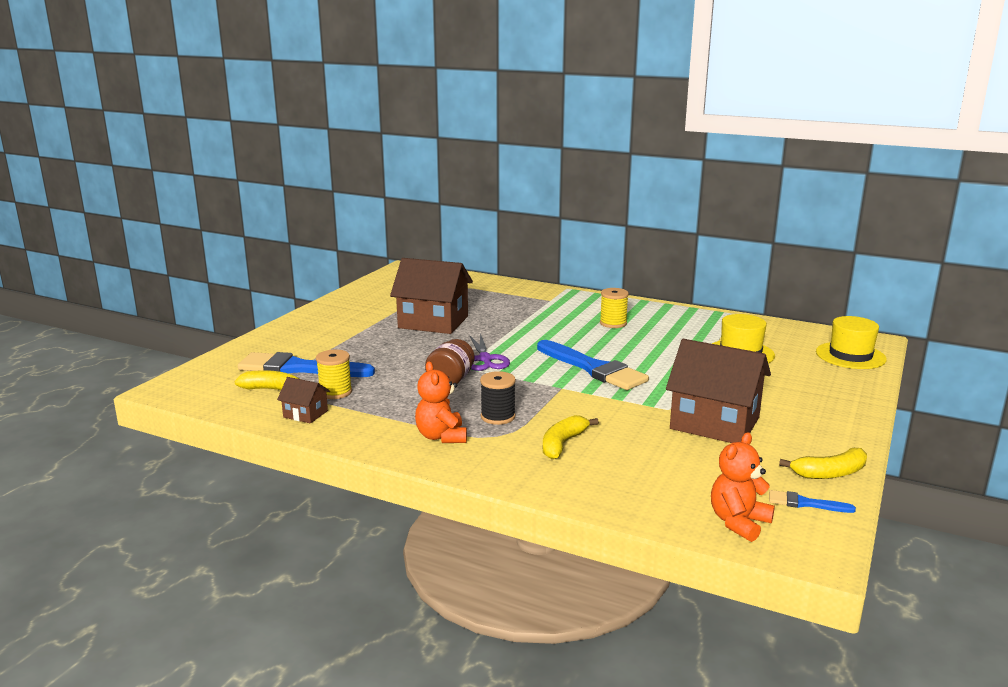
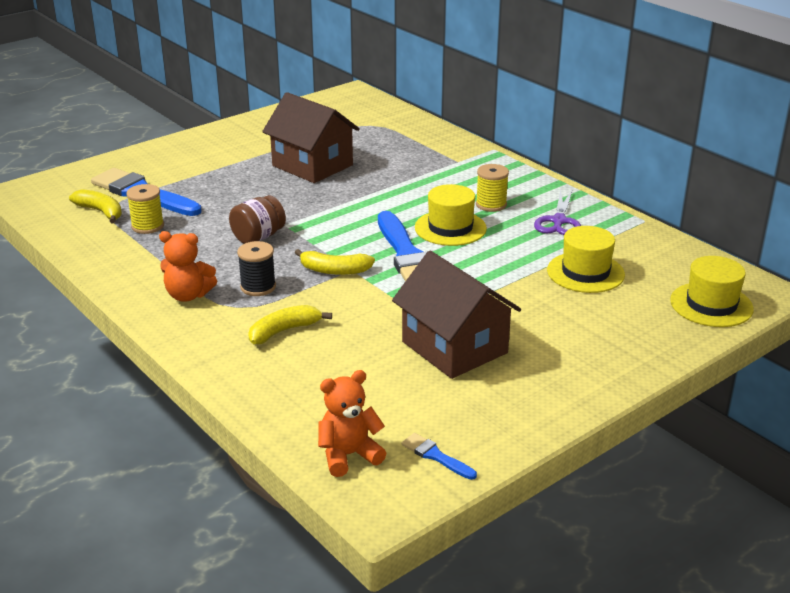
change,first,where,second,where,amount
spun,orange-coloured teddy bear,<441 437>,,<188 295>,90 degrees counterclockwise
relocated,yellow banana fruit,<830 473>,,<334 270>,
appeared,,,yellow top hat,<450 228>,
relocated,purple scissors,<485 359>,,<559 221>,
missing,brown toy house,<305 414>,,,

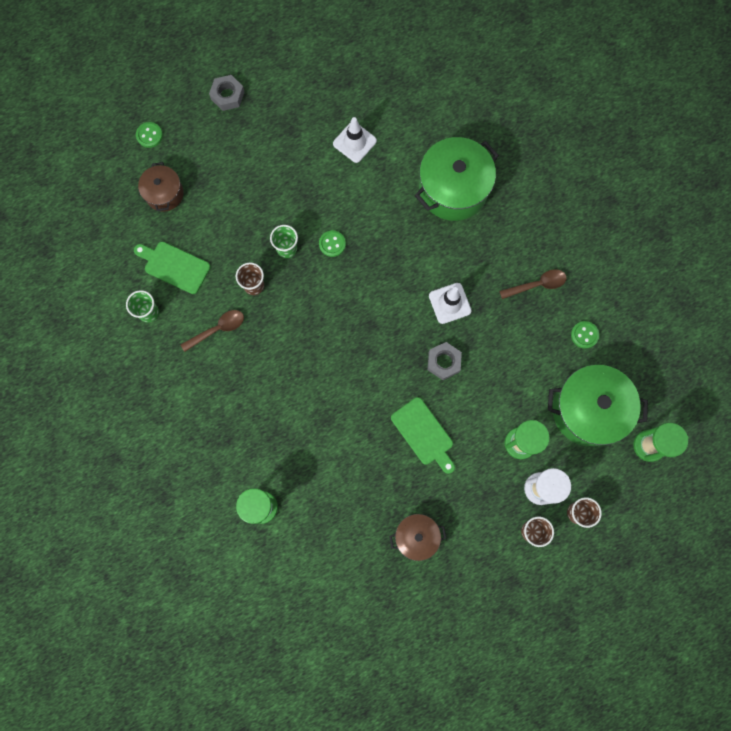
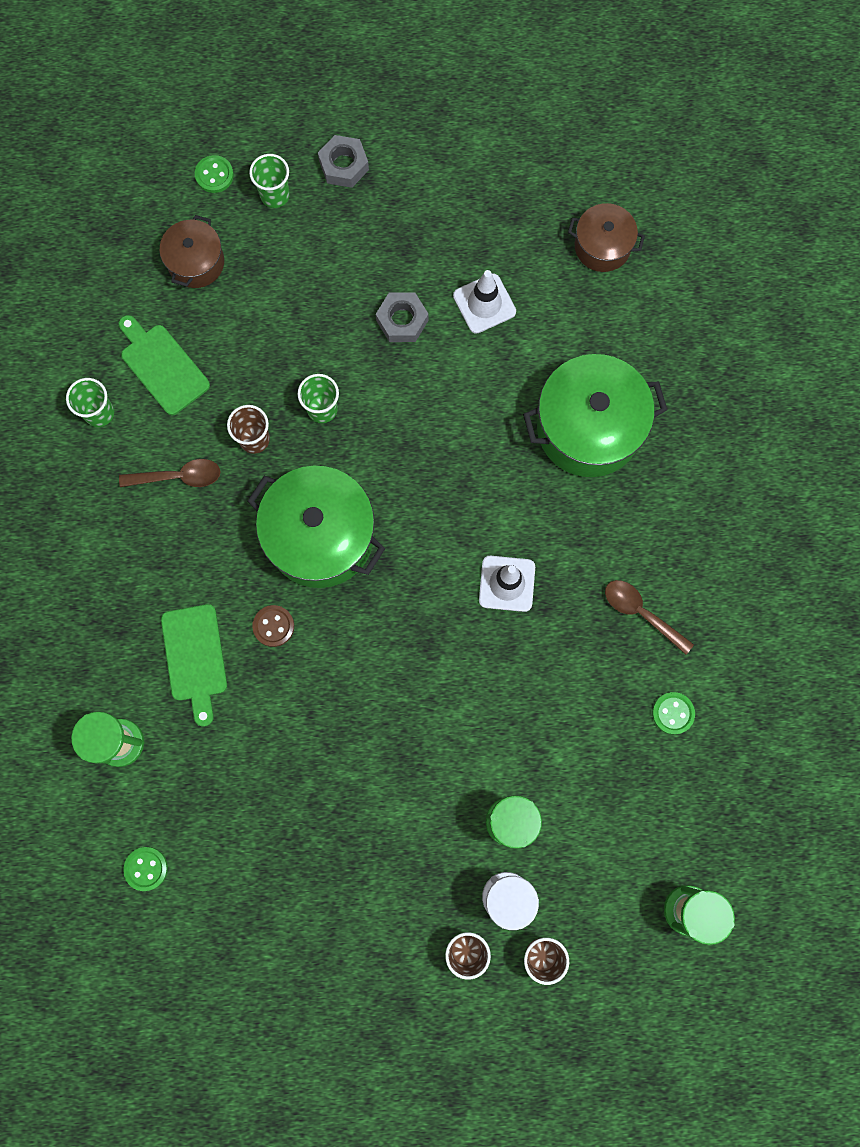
change,first,where,second,where,amount
relocated,leaf-green sewing button,<332 244>,,<146 868>,
relocated,leaf-green cutting board,<424 434>,,<195 658>,
relocated,leaf-green stockpot,<588 410>,,<320 536>,
appeared,,,leaf-green beaker,<275 195>,
appeared,,,brown sewing button,<273 626>,
relocated,gray hex nut,<443 362>,,<402 320>,
relocated,brown stockpot,<416 536>,,<602 246>,
spun,brown spoon,<537 284>,,<641 613>,150 degrees counterclockwise

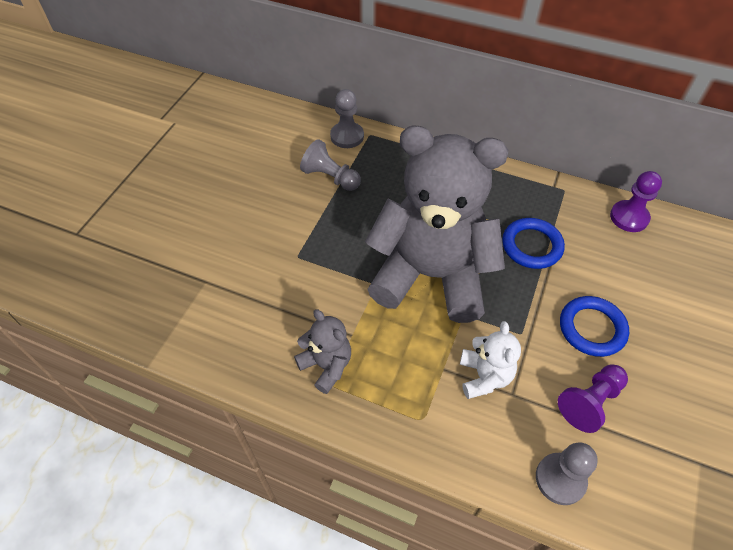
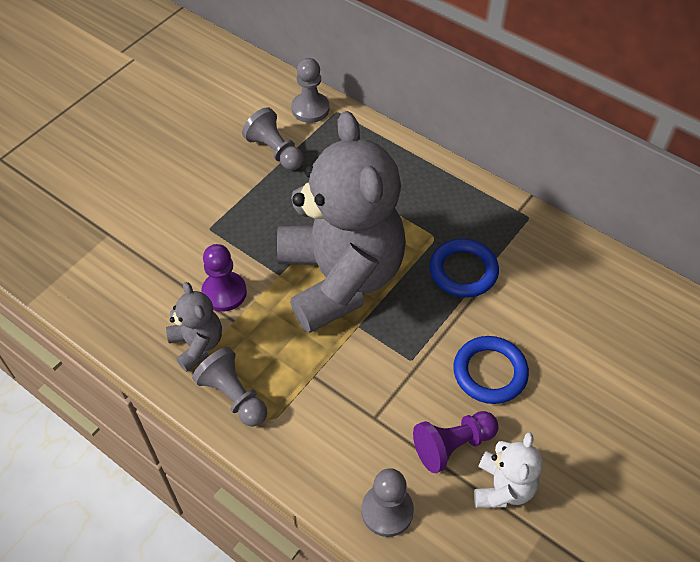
change,first,where,second,where,amount
appeared,,,gray chess pawn,<234 396>,
relocated,purple chess pawn,<629 217>,,<224 292>,
spun,gray teddy bear,<431 275>,,<340 278>,45 degrees clockwise
relocated,white teddy bear,<484 376>,,<502 487>,

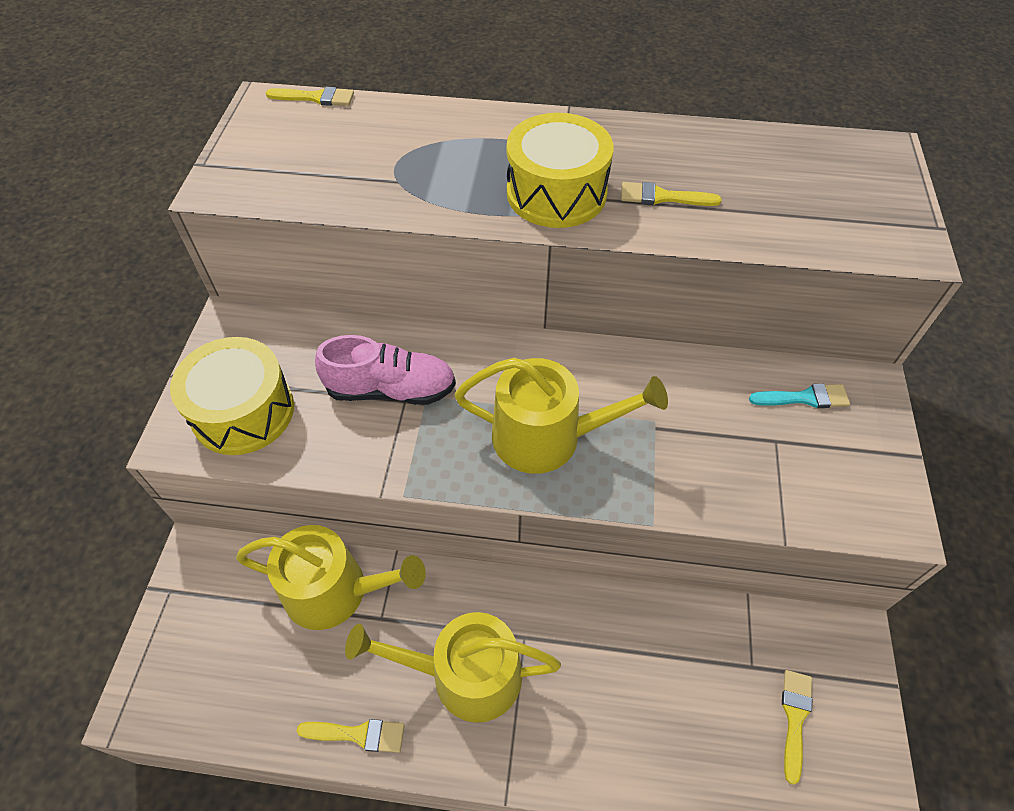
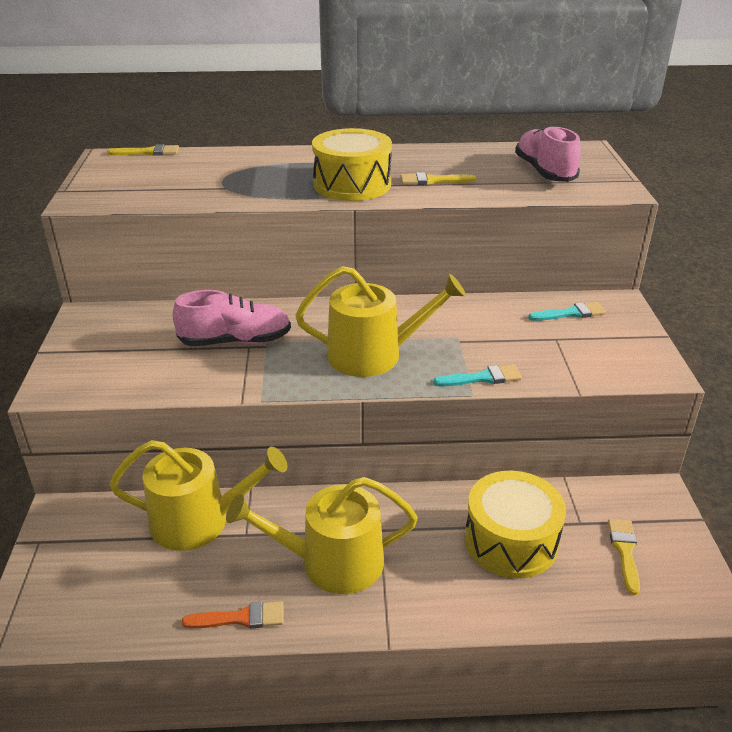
change,first,where,second,where,amount
colour,yellow brush,<358 734>,orange-coloured brush,<241 618>,
appeared,,,turquoise brush,<483 378>,
relocated,yellow snare drum,<243 411>,,<511 541>,
appeared,,,rose-pink sneaker,<544 172>,

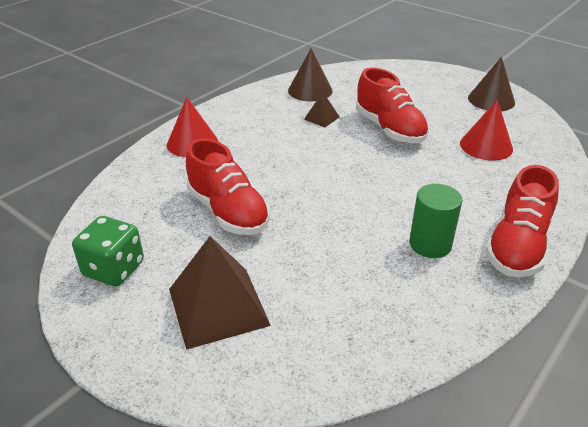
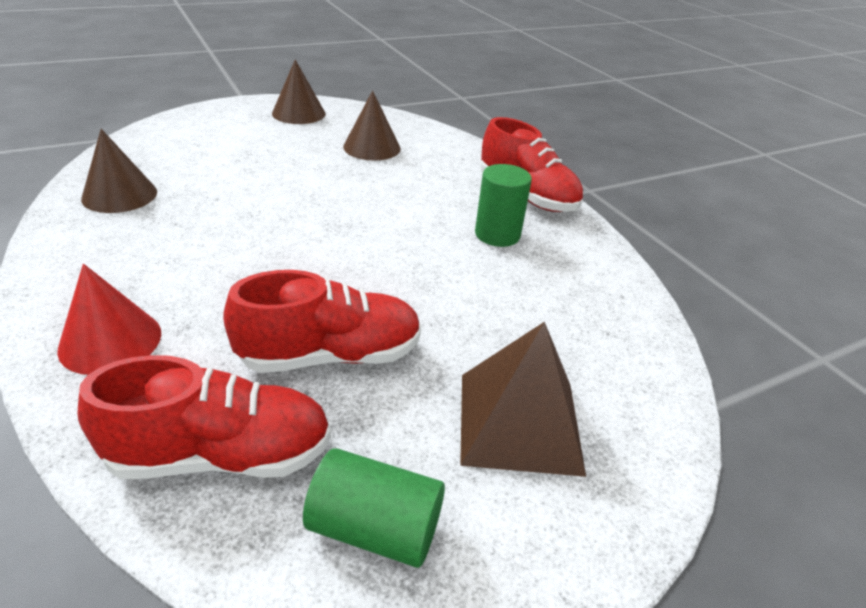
change,first,where,second,where,amount
relocated,crimson sneaker,<389 129>,,<221 454>,
exchanged,leaf-green dice,<114 269>,leaf-green cylinder shape,<375 528>,
colour,crimson cone shape,<486 146>,brown cone shape,<372 147>,
missing,brown pyramid,<321 118>,,,

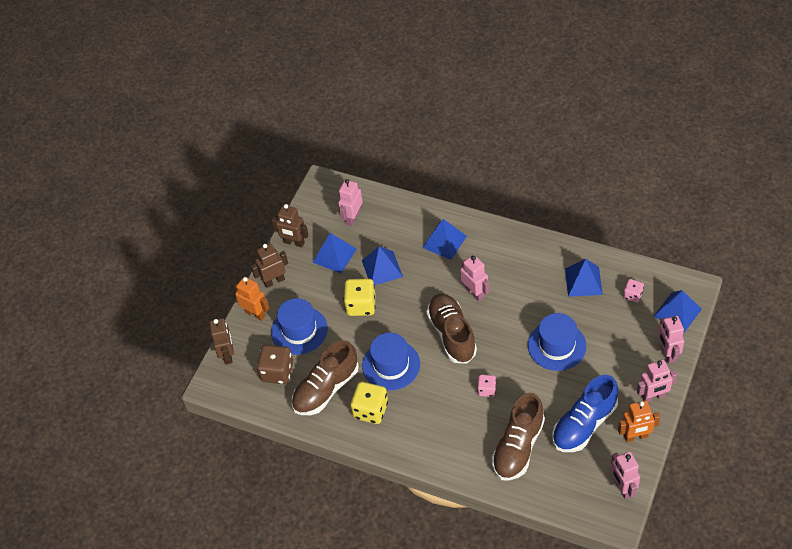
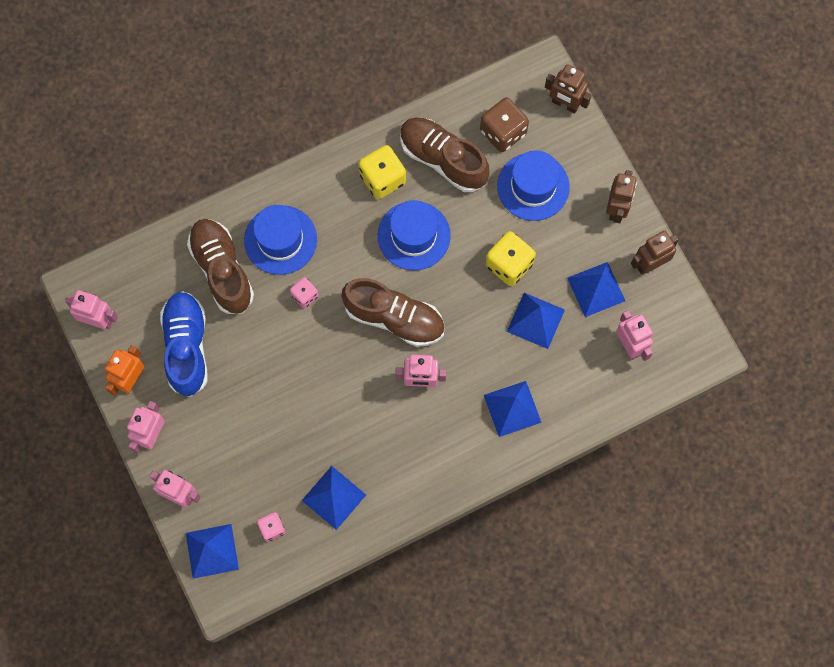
change,first,where,second,where,amount
relocated,blue top hat,<557 346>,,<280 240>,
spun,brown sneaker,<326 389>,,<443 159>,45 degrees counterclockwise
missing,orange-coloured robot figure,<255 313>,,,

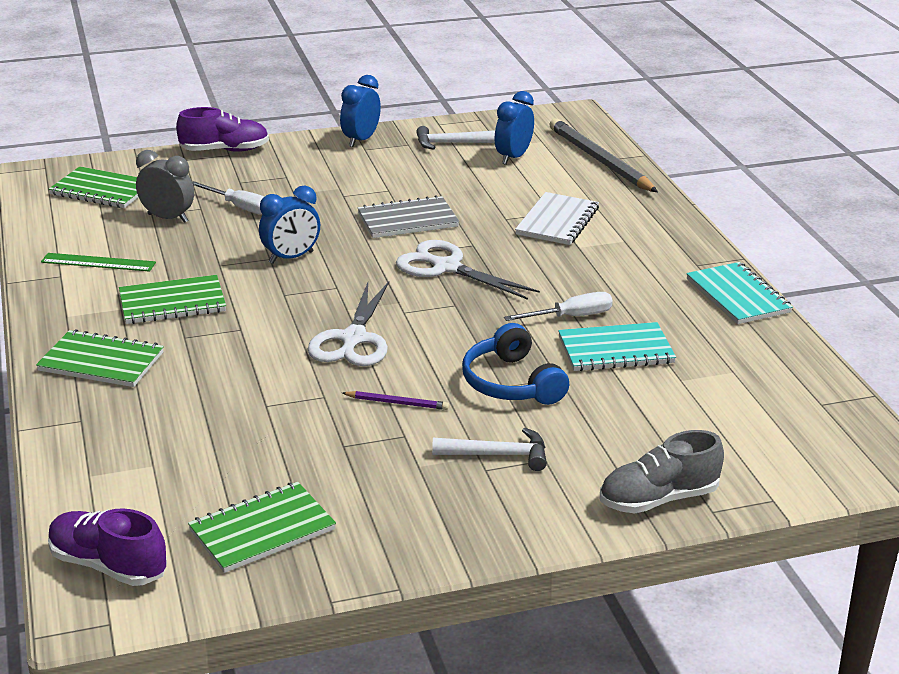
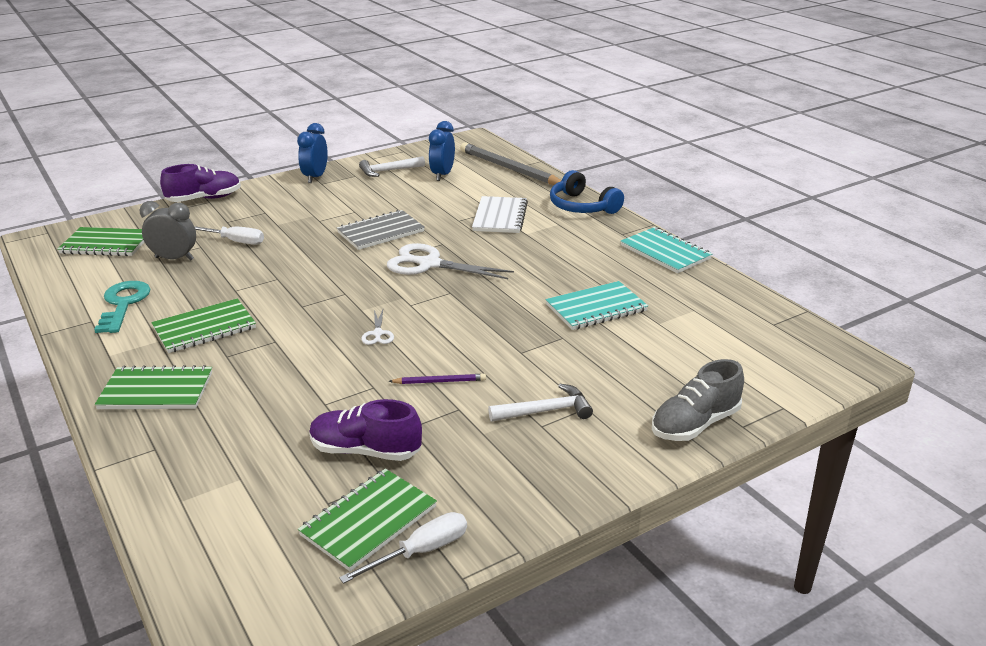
change,first,where,second,where,amount
exchanged,leaf-green ruler,<98 262>,turquoise key,<123 304>,
relocated,purple sneaker,<108 565>,,<365 451>,
relocated,white screwdriver,<571 317>,,<421 552>,
size,white scissors,<353 339>,,<378 334>,x0.47
relocated,blue headphones,<511 383>,,<582 206>,
missing,blue bedside clock,<291 257>,,,

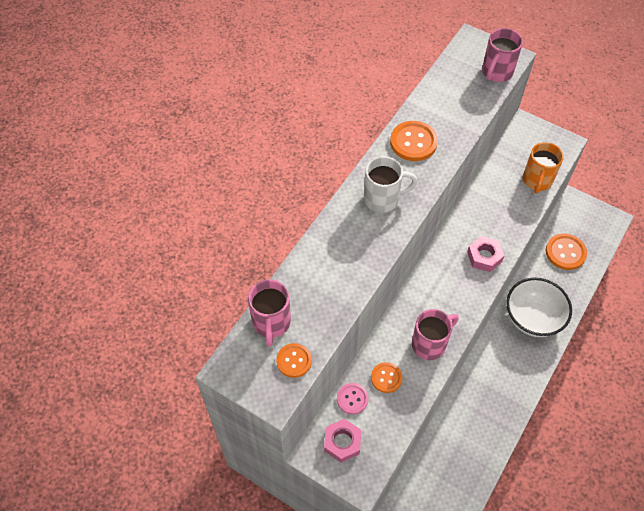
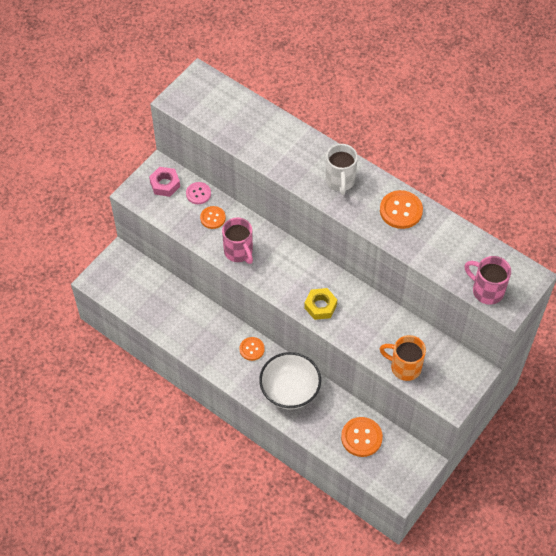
change,first,where,second,where,amount
relocated,orange-coloured sewing button,<294 361>,,<252 349>,
colour,rose-pink hex nut,<484 256>,yellow hex nut,<320 306>,
missing,rose-pink coffee mug,<271 323>,,,

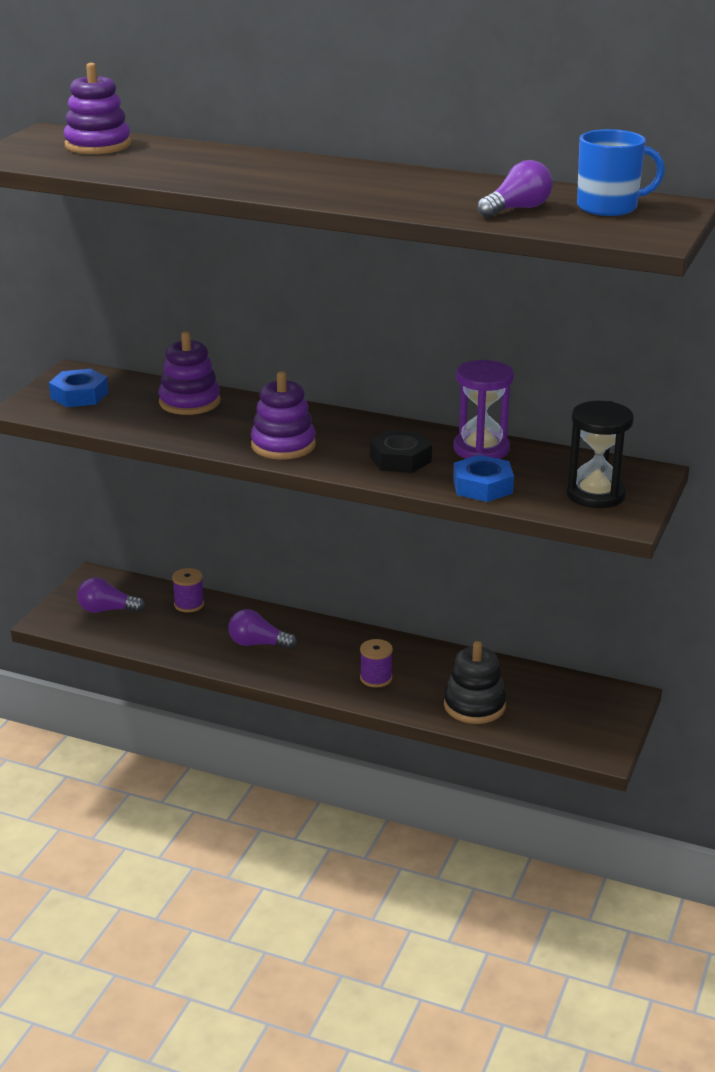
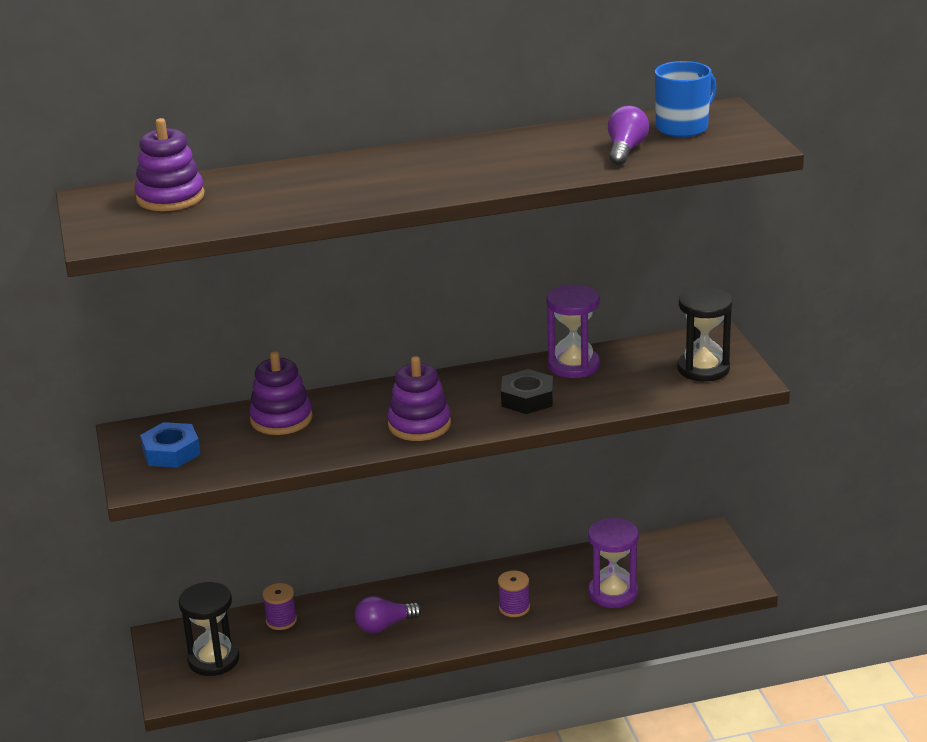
change,first,where,second,where,amount
exchanged,purple light bulb,<107 610>,jet-black sand timer,<213 660>,
exchanged,jet-black stacking toy,<474 705>,purple sand timer,<613 593>,
missing,blue hex nut,<482 486>,,,

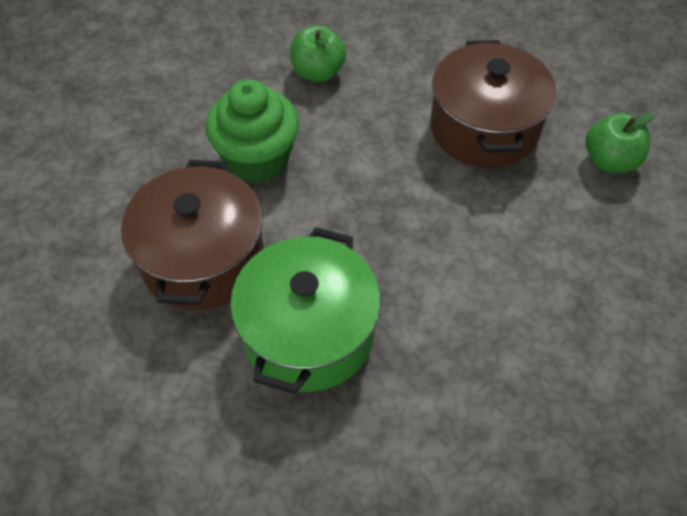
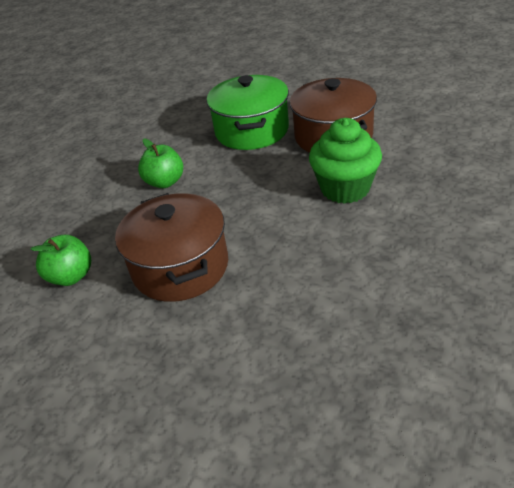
change,first,where,second,where,amount
relocated,leaf-green toy apple,<318 72>,,<165 182>,

